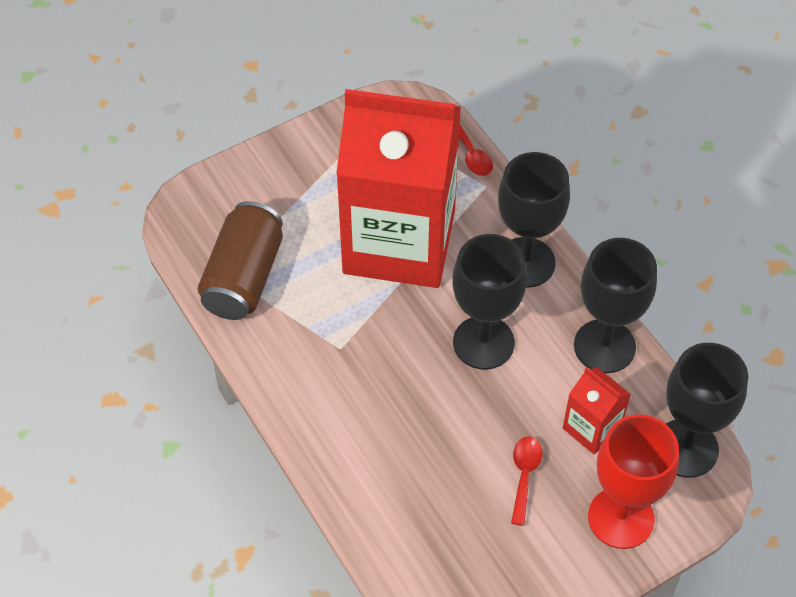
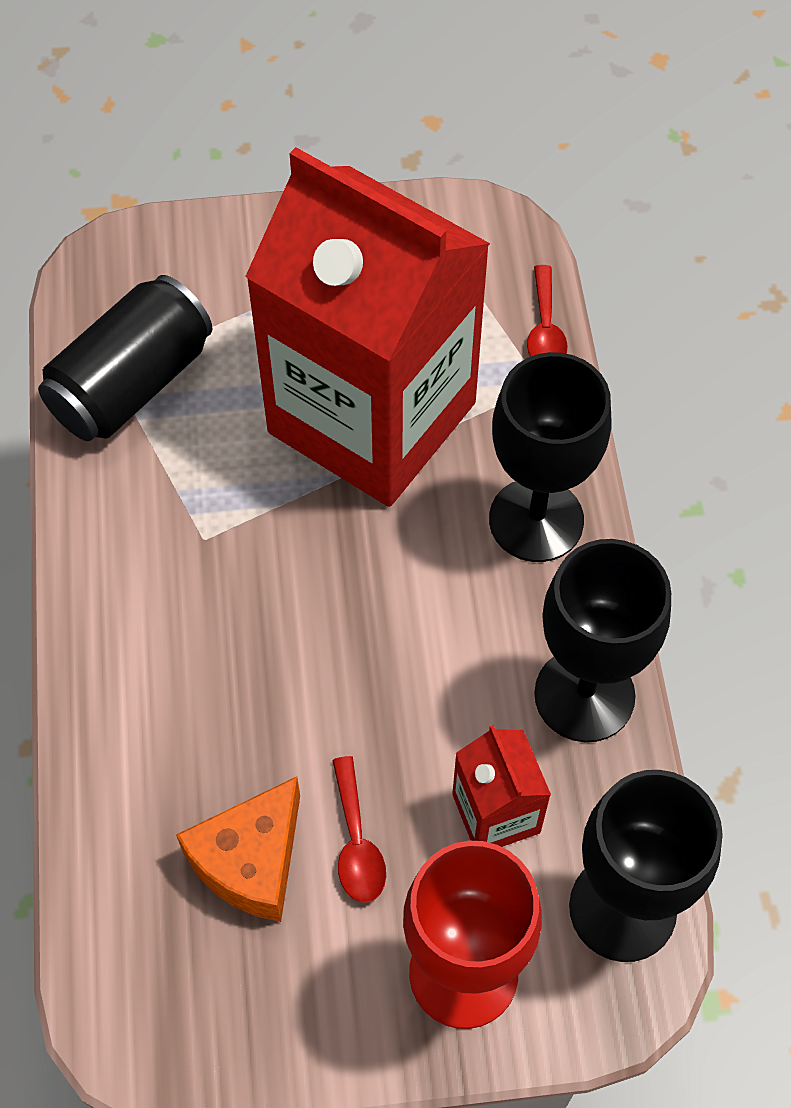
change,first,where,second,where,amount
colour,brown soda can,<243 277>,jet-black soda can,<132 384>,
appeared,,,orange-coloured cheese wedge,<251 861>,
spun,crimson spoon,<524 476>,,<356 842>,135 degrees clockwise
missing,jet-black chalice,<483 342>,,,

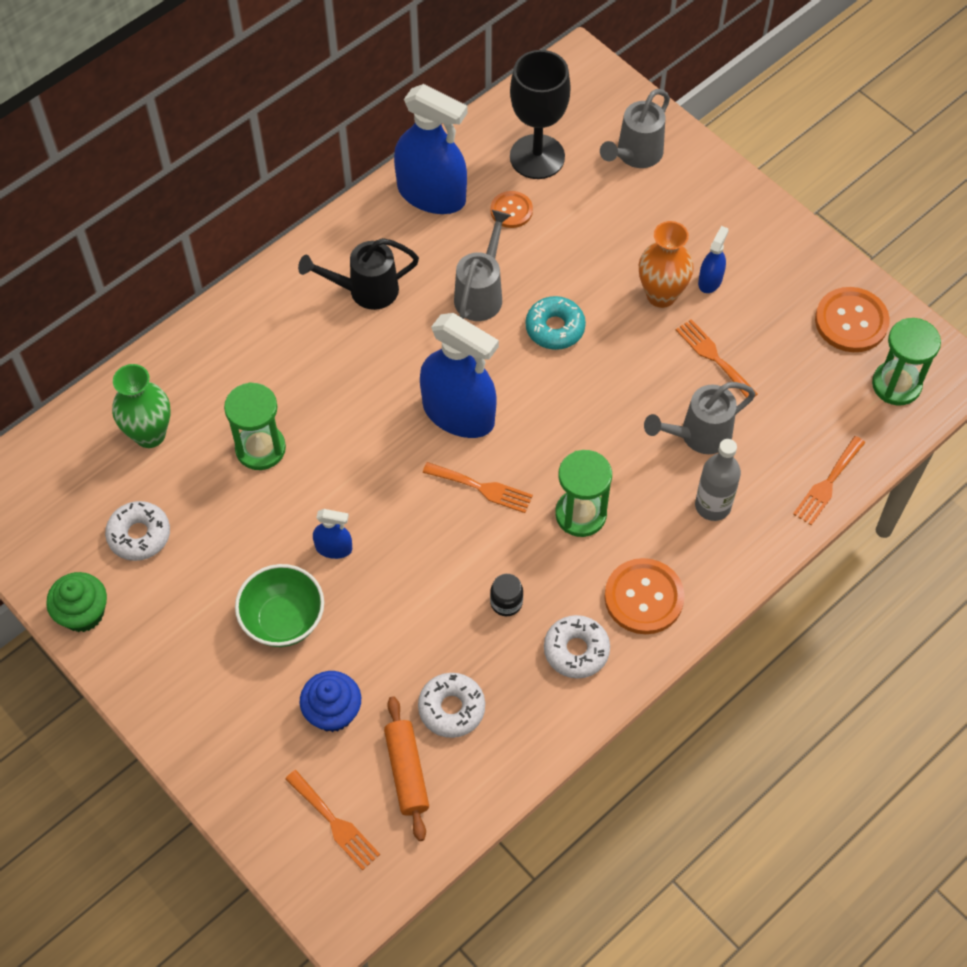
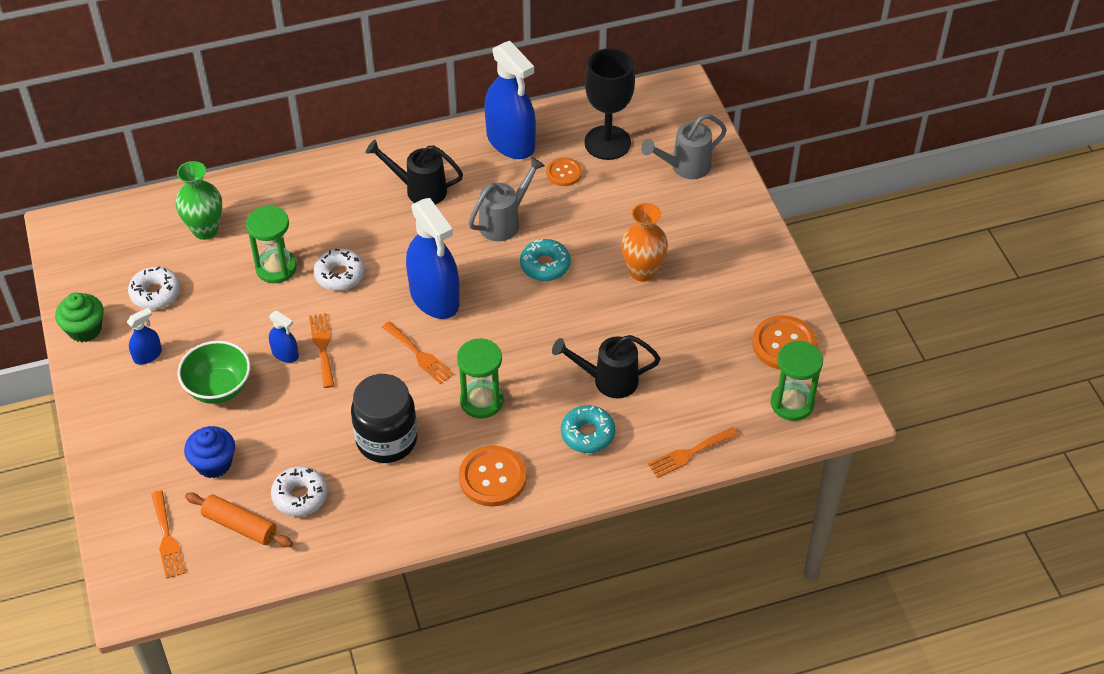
change,first,where,second,where,amount
relocated,blue spray cleaner,<710 280>,,<147 355>,
spun,orange-coloured pastry roller,<407 772>,,<240 525>,75 degrees counterclockwise
relocated,orange-coloured table fork,<713 357>,,<322 347>,
relocated,white doughnut,<576 650>,,<339 275>,
size,jet-black jam jar,<506 602>,,<386 440>,x2.28
colour,gray watering pot,<698 435>,jet-black watering pot,<608 380>,
exchanged,gray flask,<712 506>,turquoise doughnut,<587 434>,

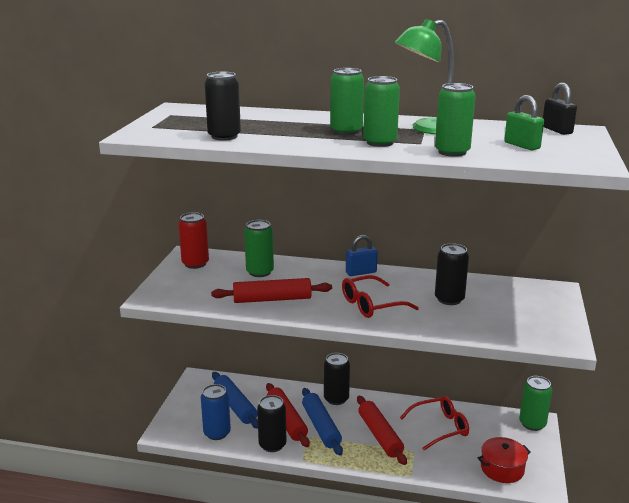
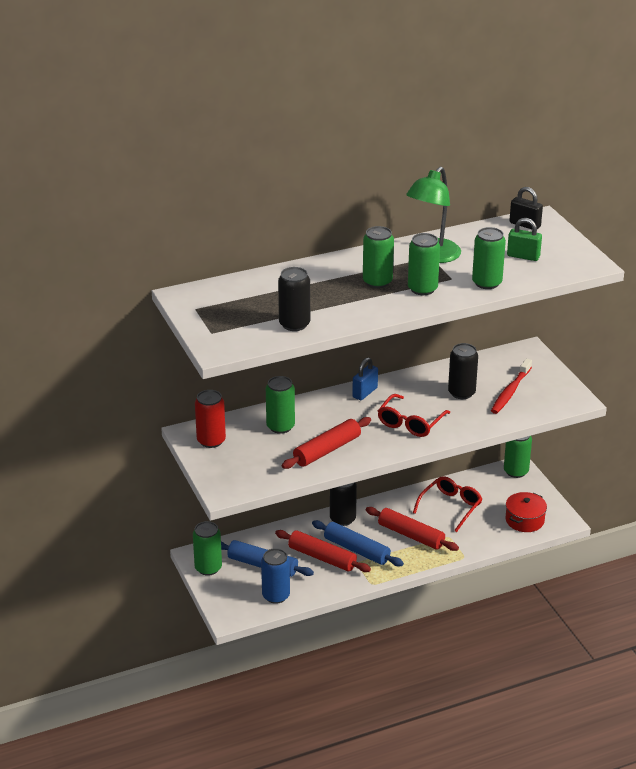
change,first,where,second,where,amount
appeared,,,leaf-green soda can,<208 568>,
appeared,,,crimson tooth brush,<510 391>,
missing,jet-black soda can,<272 445>,,,

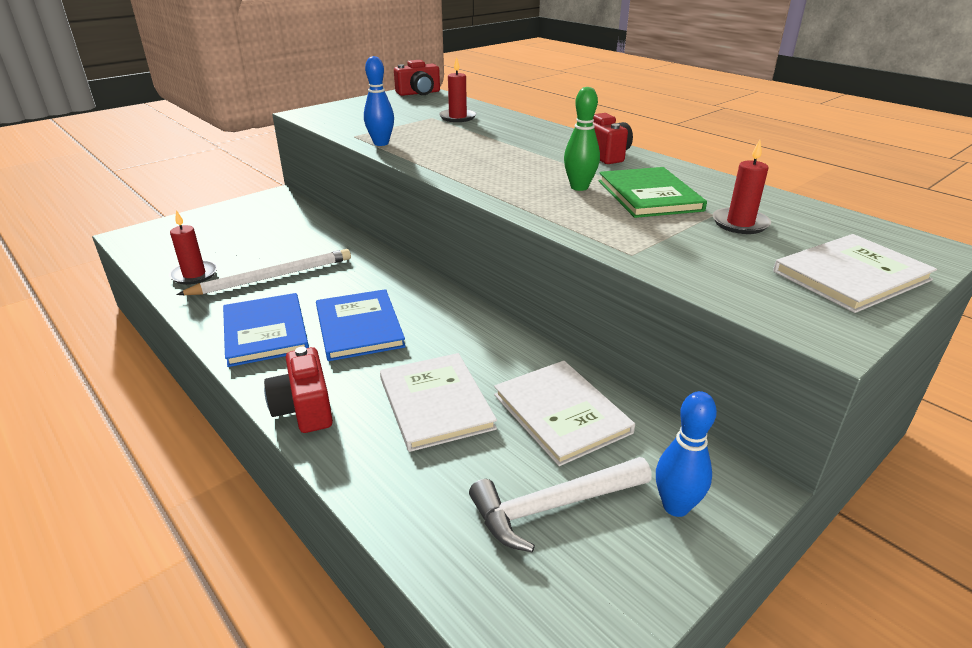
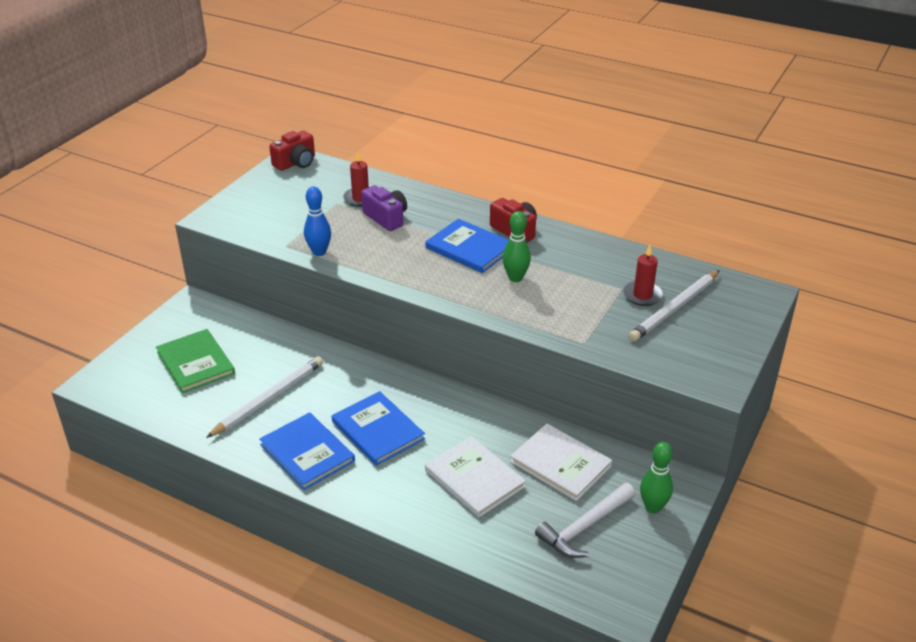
change,first,where,second,where,amount
relocated,leaf-green book,<649 195>,,<195 363>,
appeared,,,purple compact camera,<386 218>,
appeared,,,blue book,<469 248>,
appeared,,,white wooden pencil,<674 308>,
colour,blue bowling pin,<675 506>,leaf-green bowling pin,<653 507>,
missing,crimson candle,<194 275>,,,
missing,crimson compact camera,<304 408>,,,
missing,white book,<851 276>,,,

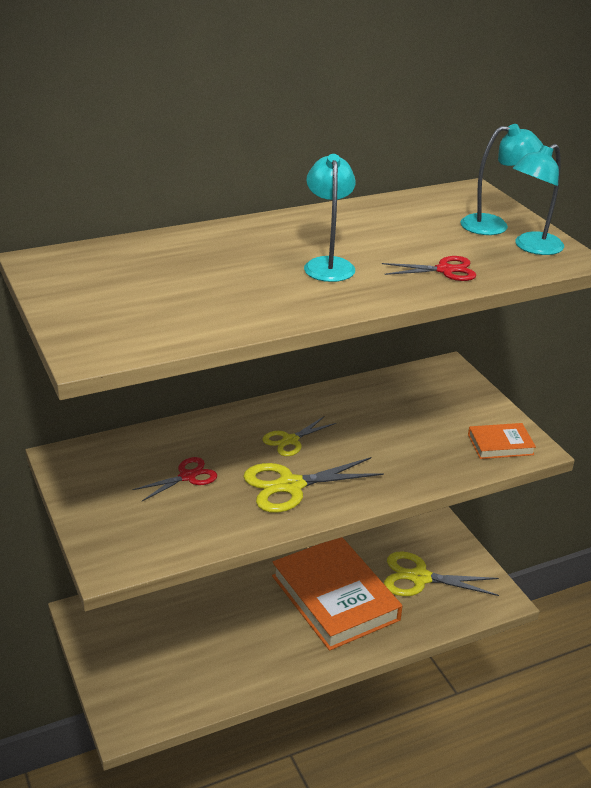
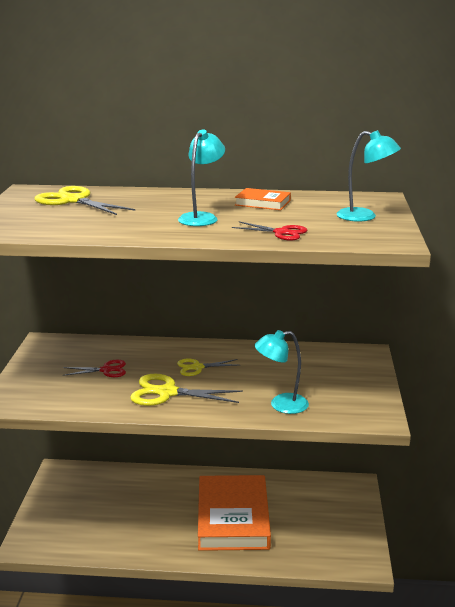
change,first,where,second,where,amount
relocated,yellow scissors,<420 578>,,<73 200>,
relocated,orange-coloured book,<500 444>,,<262 203>,
relocated,turquoise desk lamp,<532 247>,,<281 405>,

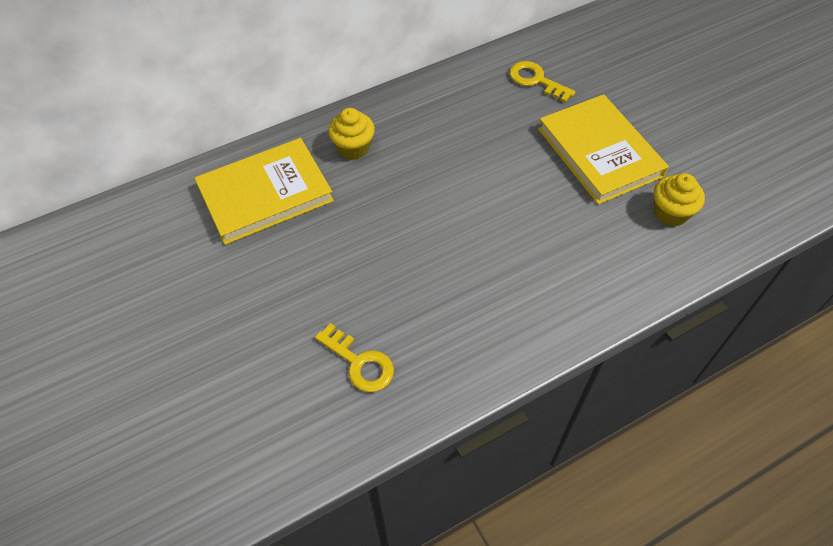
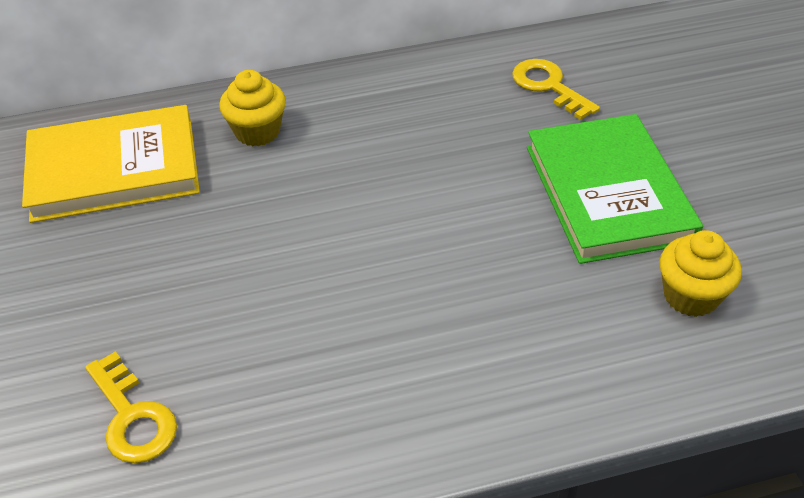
change,first,where,second,where,amount
colour,yellow book,<599 152>,leaf-green book,<608 193>,

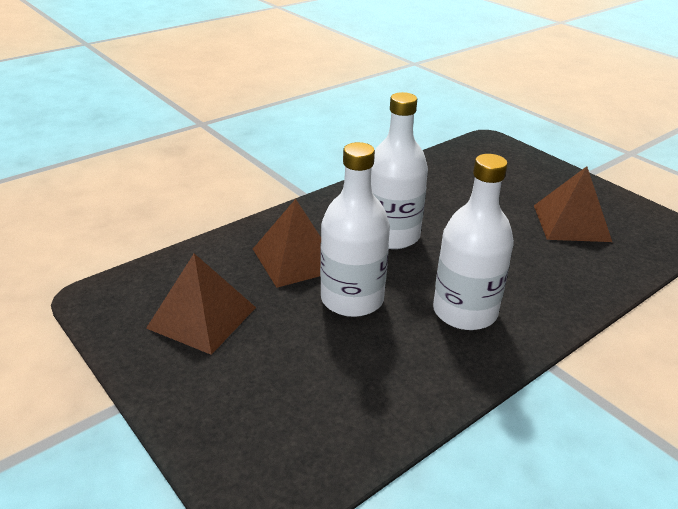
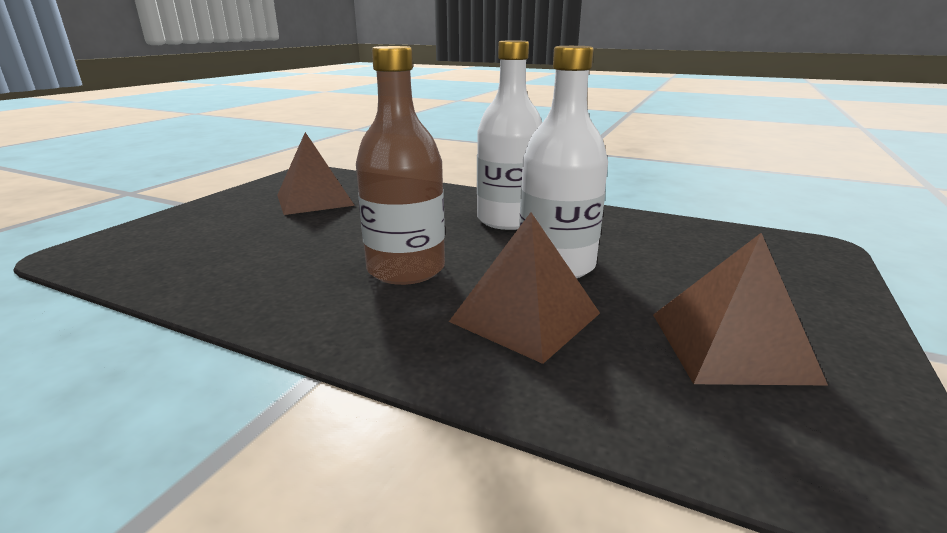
change,first,where,second,where,amount
colour,white flask,<392 235>,brown flask,<406 269>,

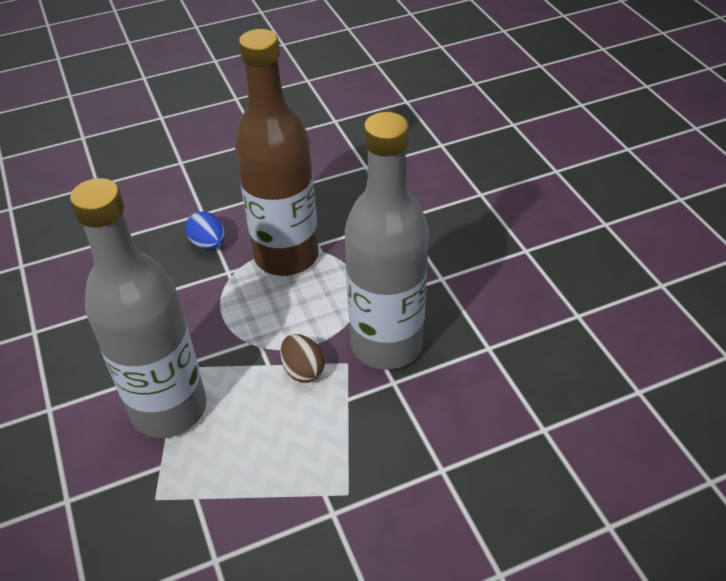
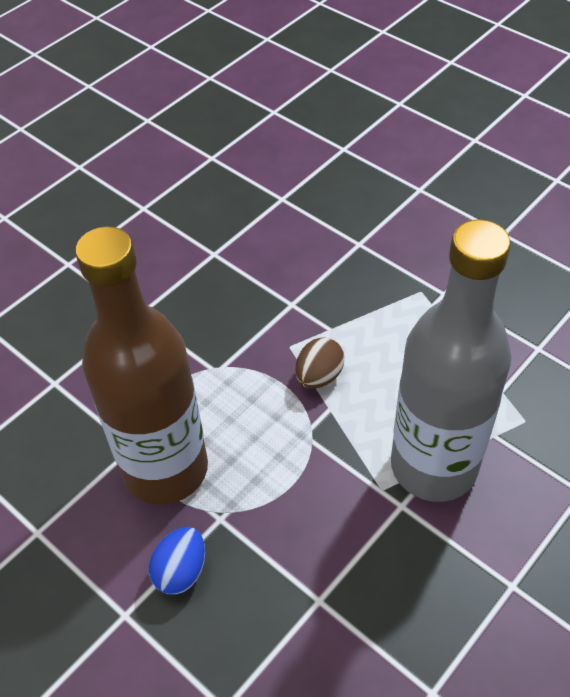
change,first,where,second,where,amount
missing,gray flask,<386 344>,,,

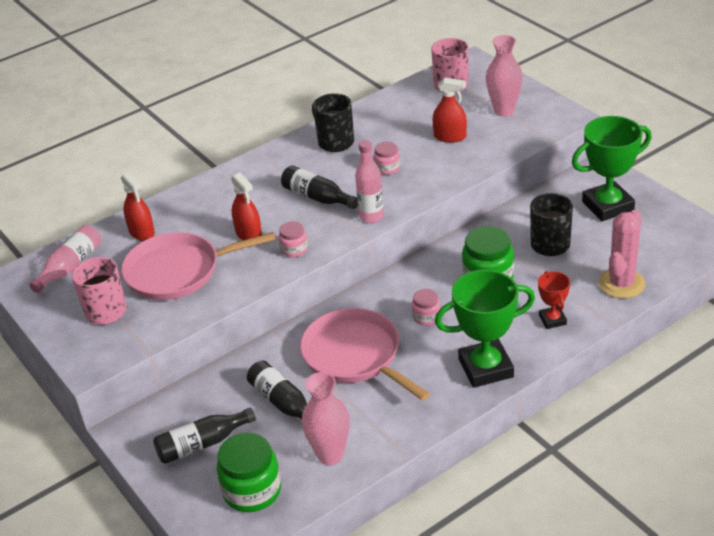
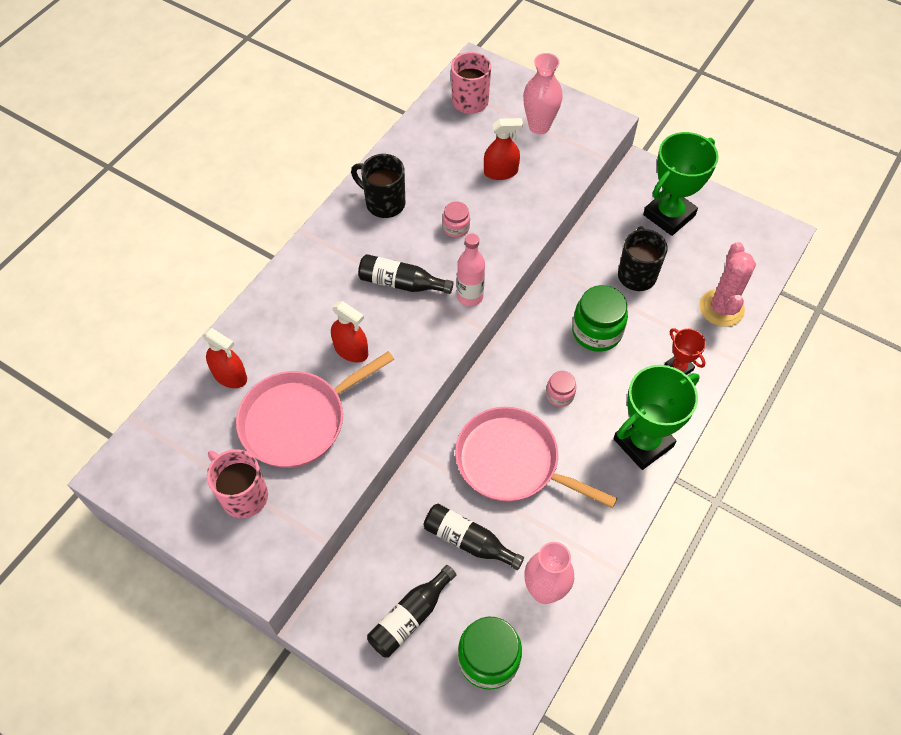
change,first,where,second,where,amount
missing,rose-pink flask,<70 266>,,,
missing,rose-pink jam jar,<294 249>,,,

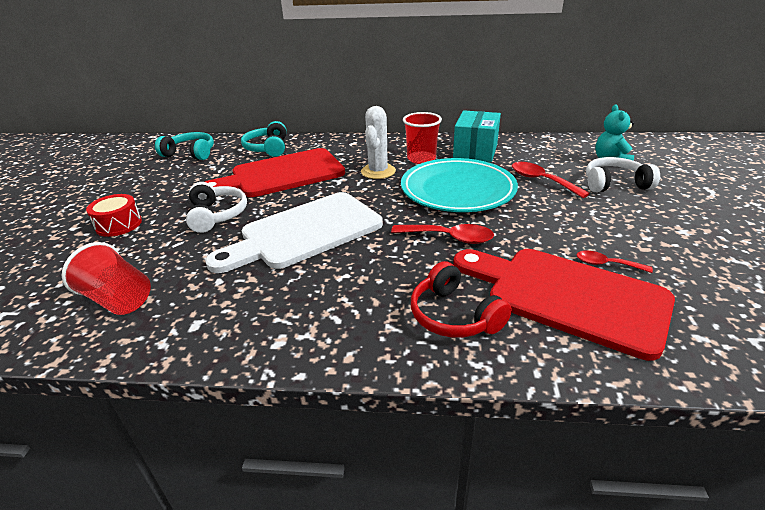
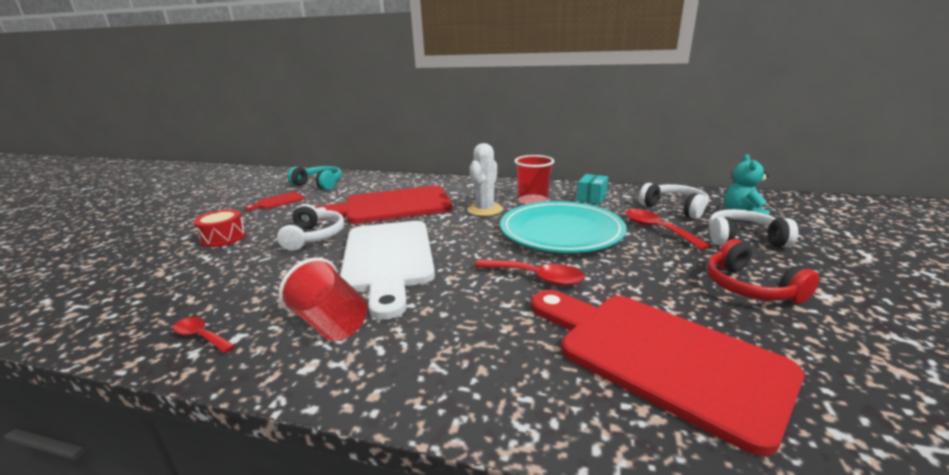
change,first,where,second,where,amount
relocated,crimson spoon,<606 264>,,<201 336>,
appeared,,,crimson cutting board,<278 201>,
relocated,crimson beaker,<118 300>,,<330 324>,
spun,white cutting board,<305 232>,,<388 259>,75 degrees counterclockwise
size,turquoise package,<475 151>,,<591 198>,x0.58
appeared,,,white headphones,<674 208>,
relocated,crimson headphones,<454 315>,,<750 287>,
missing,turquoise headphones,<268 148>,,,

